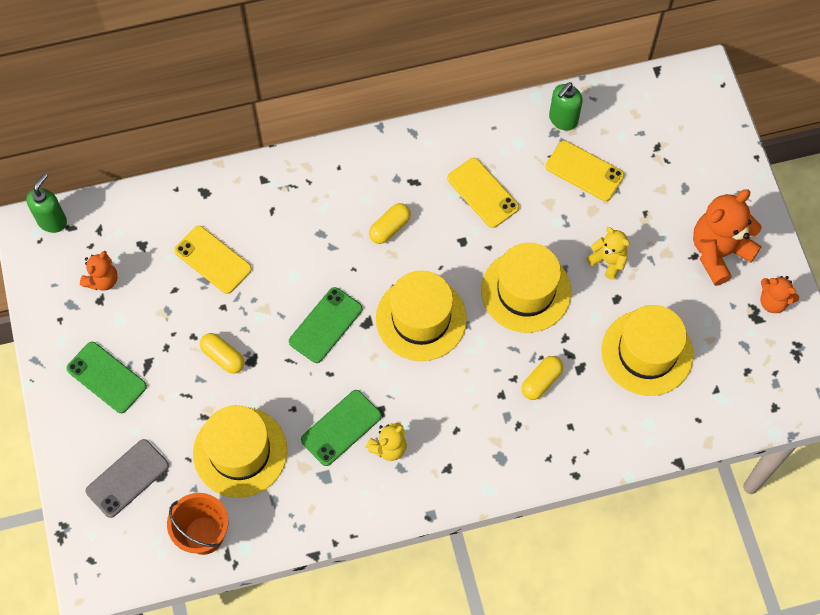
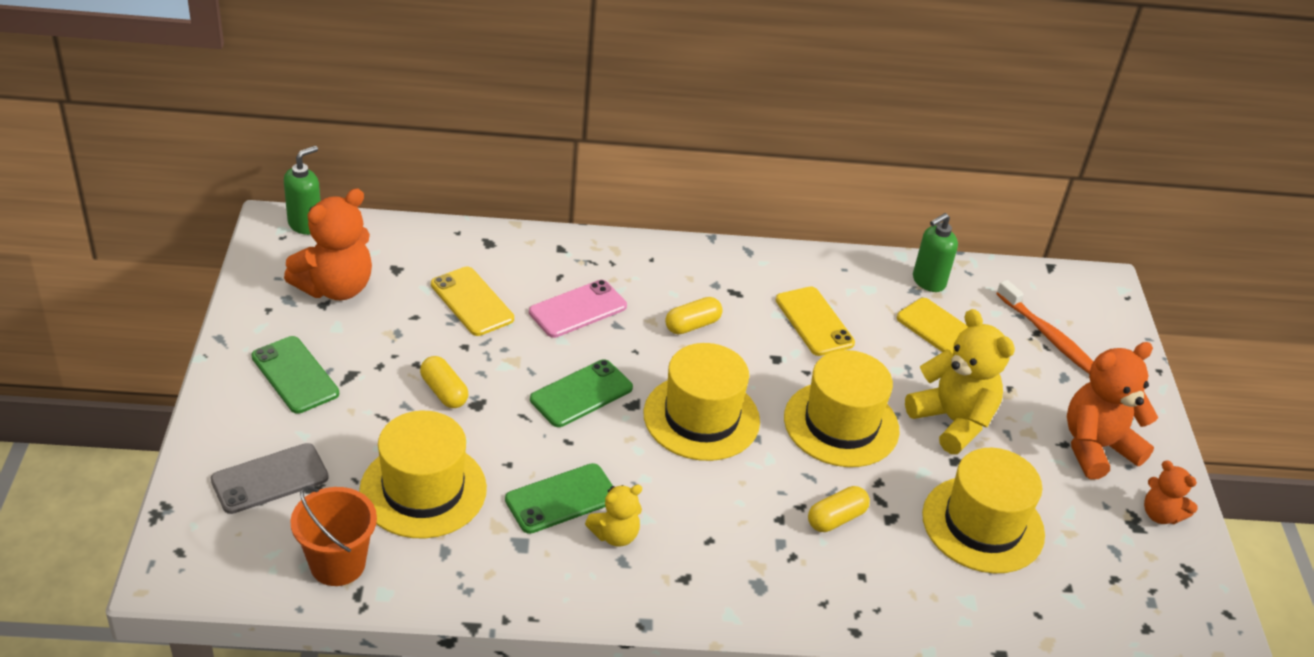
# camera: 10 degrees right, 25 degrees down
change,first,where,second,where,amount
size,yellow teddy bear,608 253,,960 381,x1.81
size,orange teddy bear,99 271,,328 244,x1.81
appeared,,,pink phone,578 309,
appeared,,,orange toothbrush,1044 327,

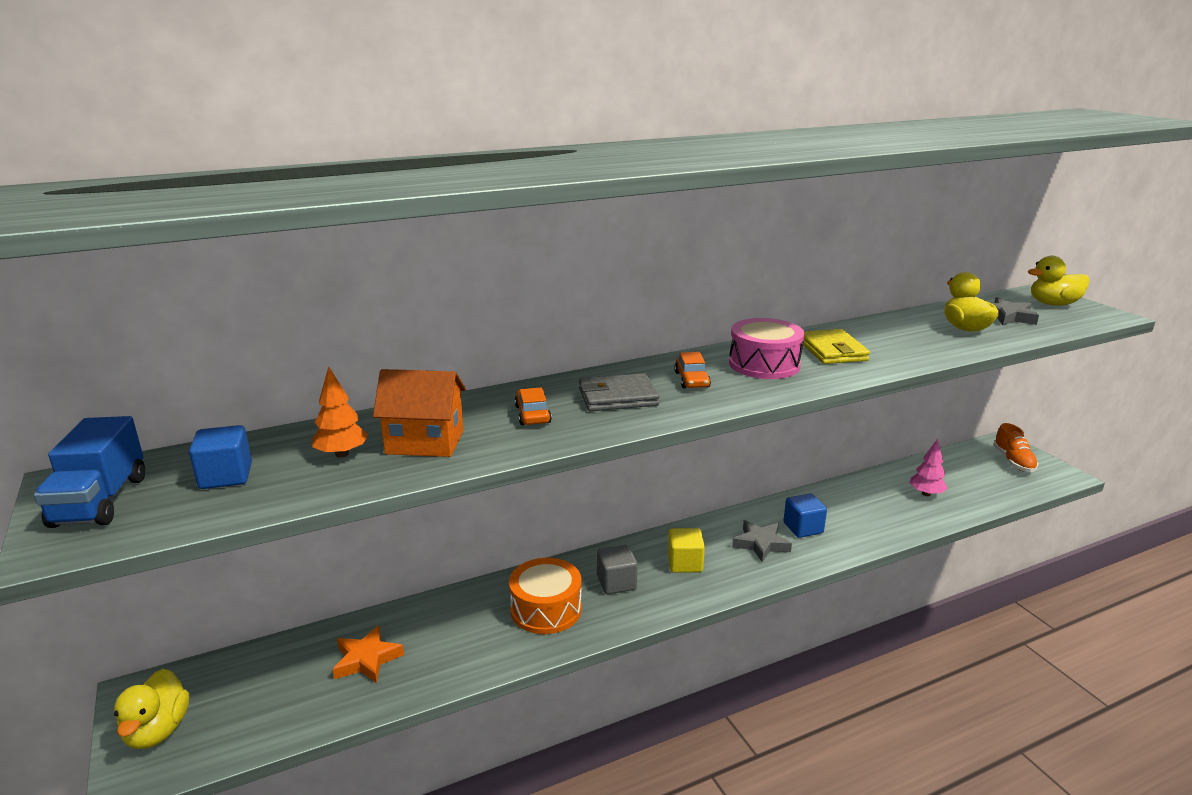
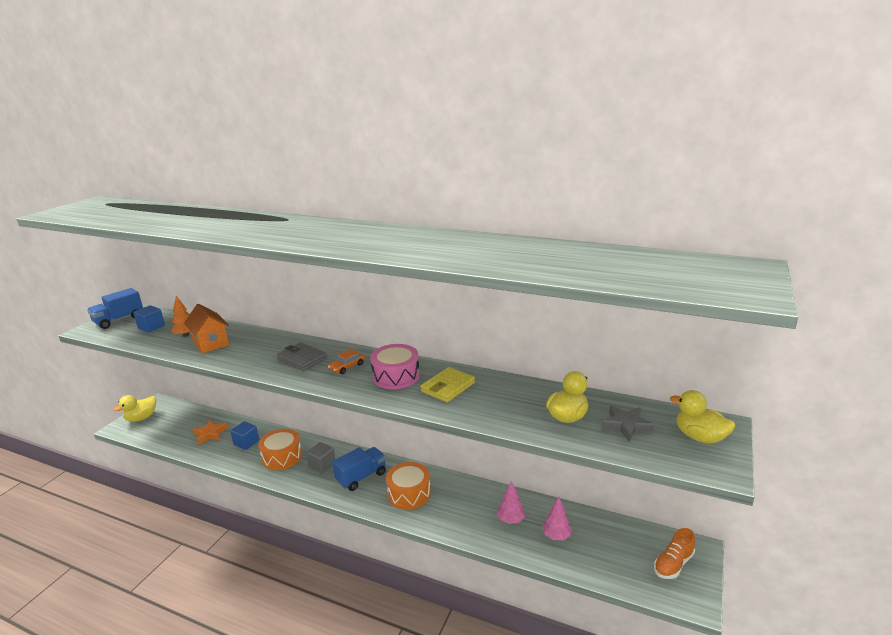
# camera: 50 degrees right, 0 degrees up
change,first,where,second,where,amount
missing,orange car,533 406,,,
relocated,blue cube,805 516,,244 435,
exchanged,grey star,762 541,orange drum,408 486,
exchanged,yellow cube,686 550,blue truck,359 469,
appeared,,,pink tree,511 502,

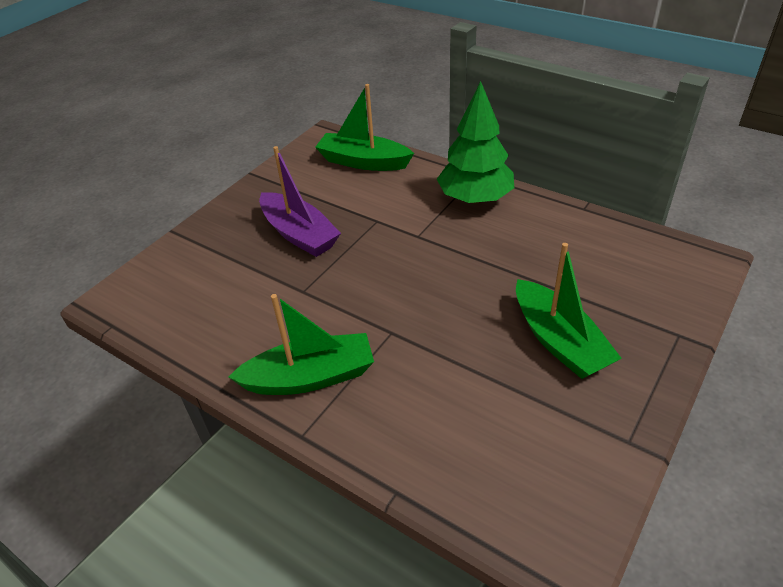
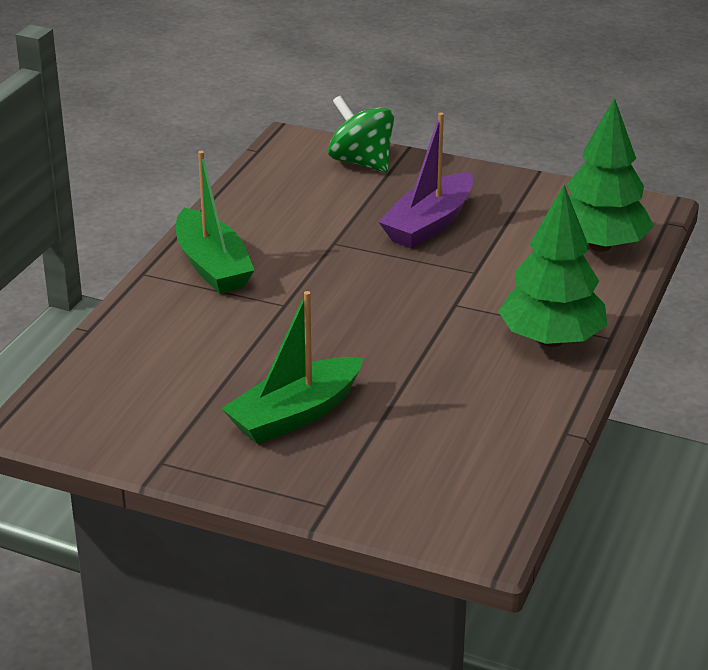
# camera: 75 degrees right, 10 degrees down
change,first,where,second,where,amount
exchanged,green boat,364 127,green tree,610 175,
appeared,,,green spinning top,361 134,

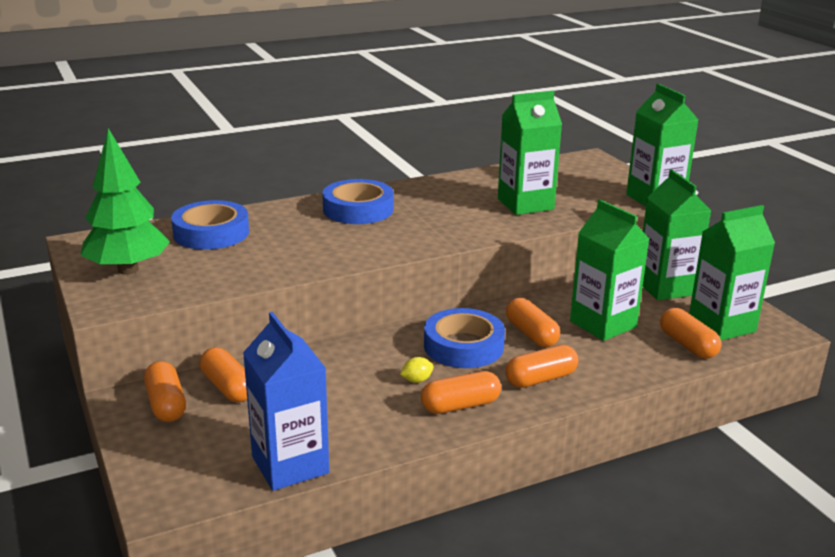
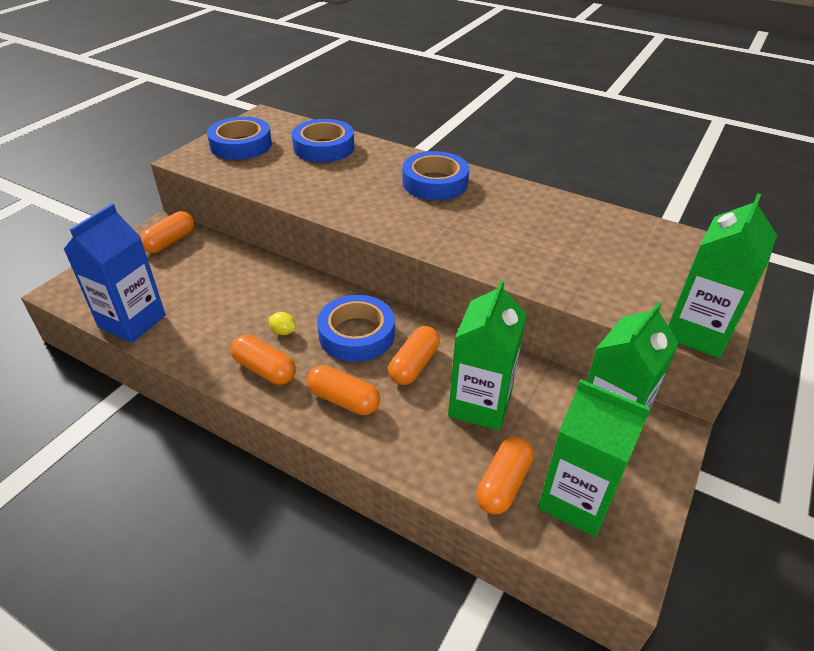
# camera: 55 degrees right, 15 degrees up
change,first,where,second,where,amount
missing,green carton,530 153,,,
exchanged,green tree,125 201,blue tape,239 138,
missing,orange capsule,223 374,,,

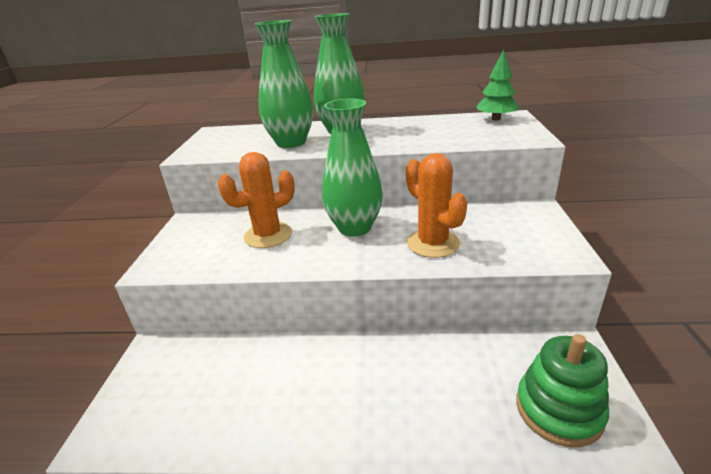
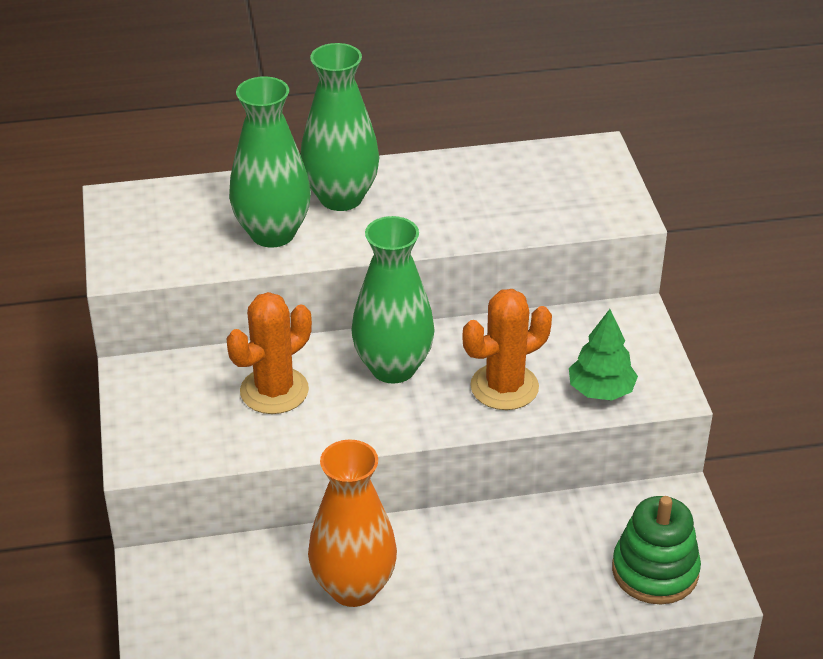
# camera: 15 degrees left, 10 degrees up
change,first,where,second,where,amount
relocated,green tree,498 85,,603 355,
spun,orange cactus,436 205,,507 349,75 degrees counterclockwise
appeared,,,orange vase,352 523,

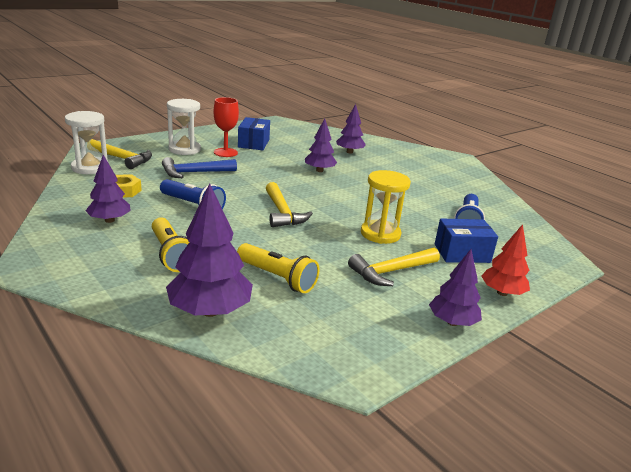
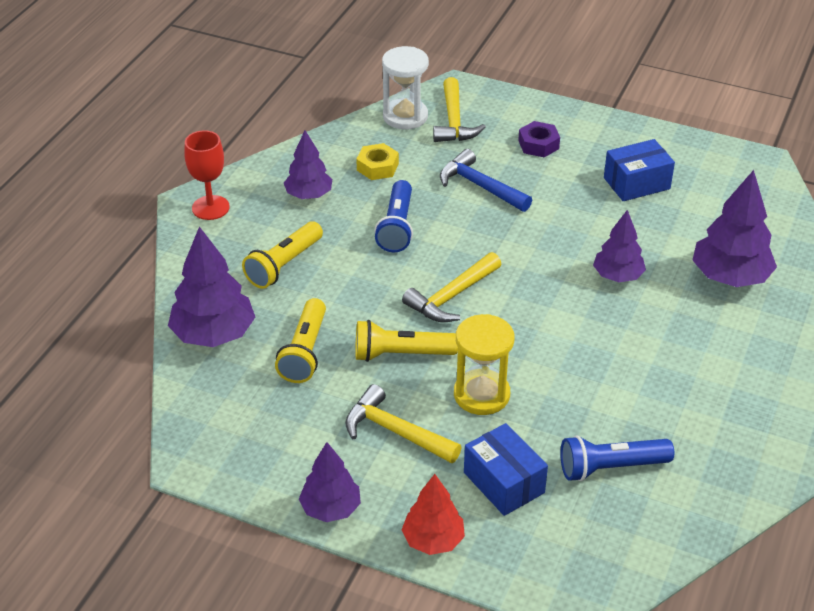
# camera: 65 degrees right, 15 degrees up
change,first,where,second,where,amount
relocated,red goblet,226 127,,207 175,
exchanged,white hourglass,184 127,purple nut,539 139,
size,purple tree,351 128,,734 228,x1.57
appeared,,,yellow flashlight,406 341,

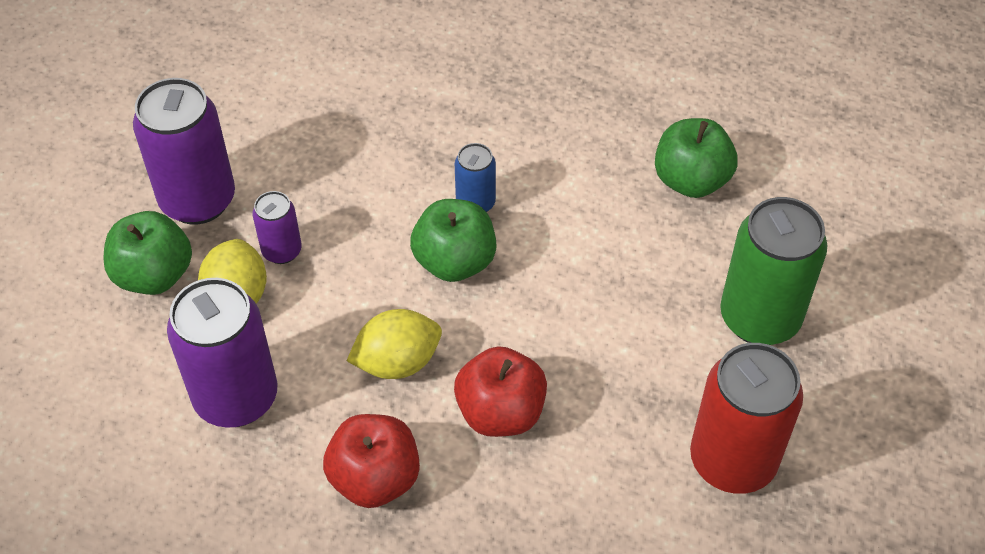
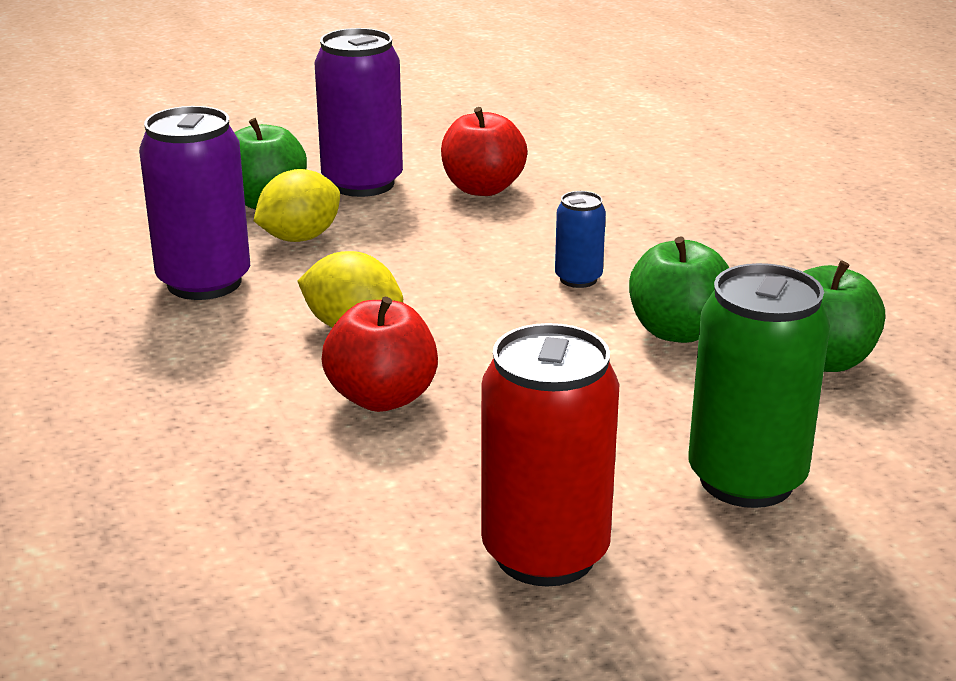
# camera: 45 degrees right, 25 degrees down
change,first,where,second,where,amount
missing,purple can,277 227,,,
relocated,green apple,453 240,,679 290,
relocated,red apple,371 461,,484 151,

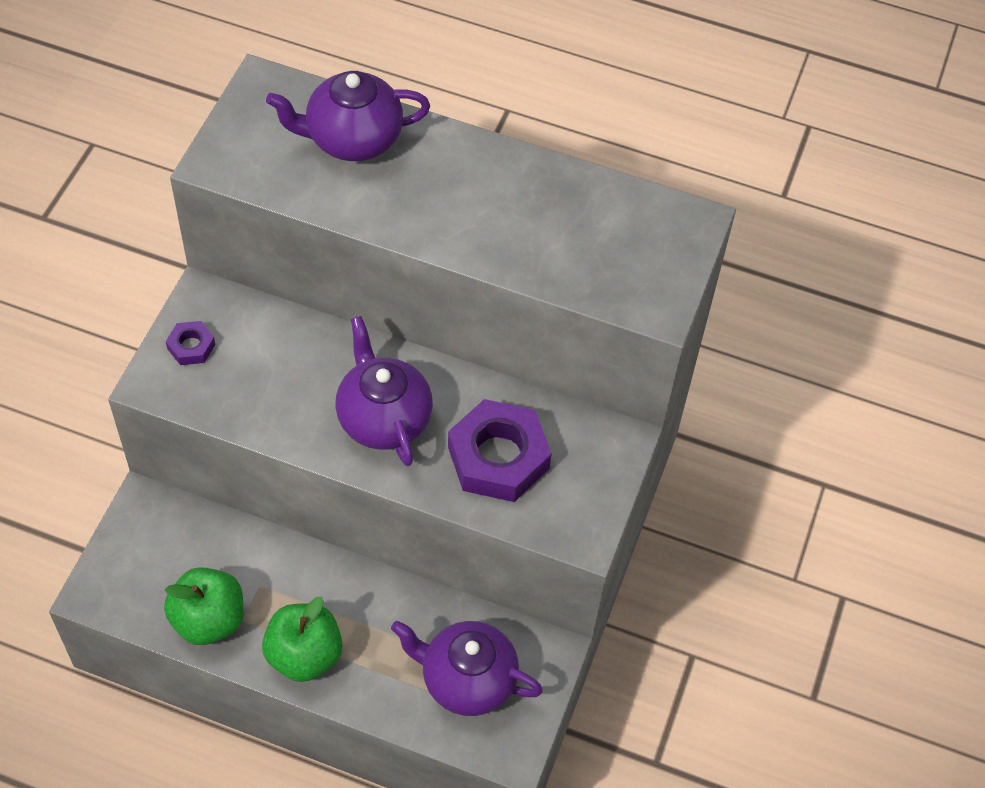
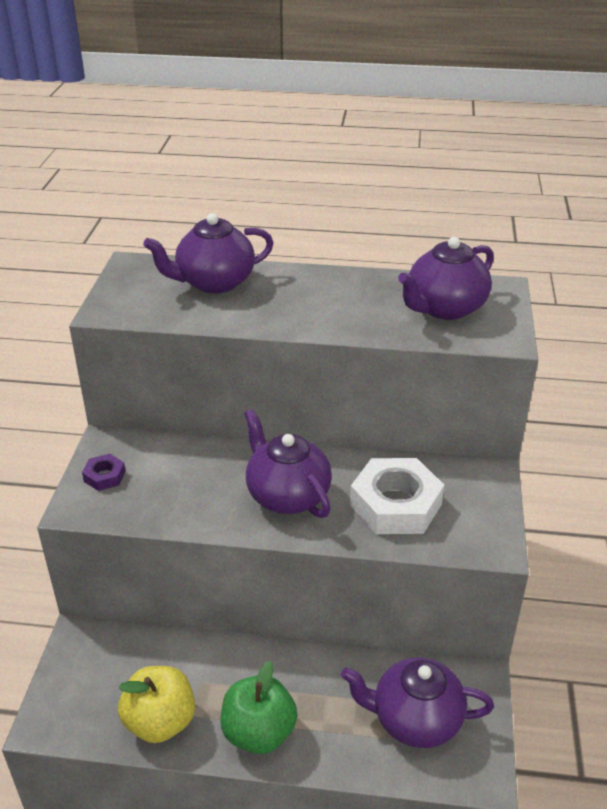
# camera: 10 degrees left, 20 degrees down
change,first,where,second,where,amount
colour,purple nut,500 450,white nut,397 496,
colour,green apple,203 606,yellow apple,156 704,
appeared,,,purple teapot,446 278,

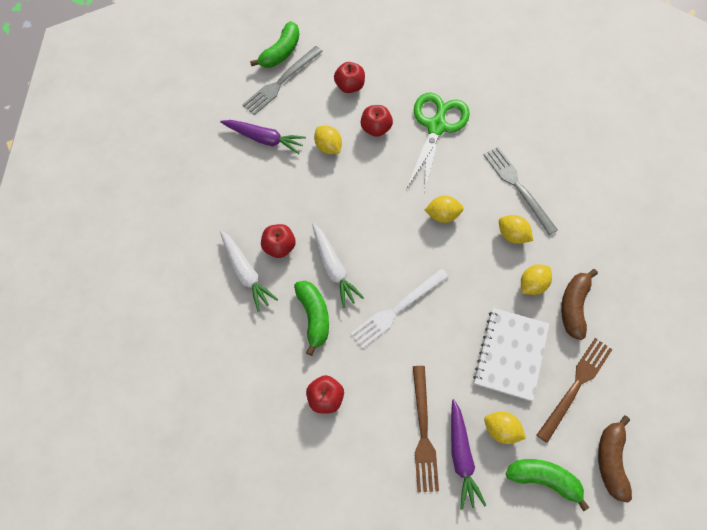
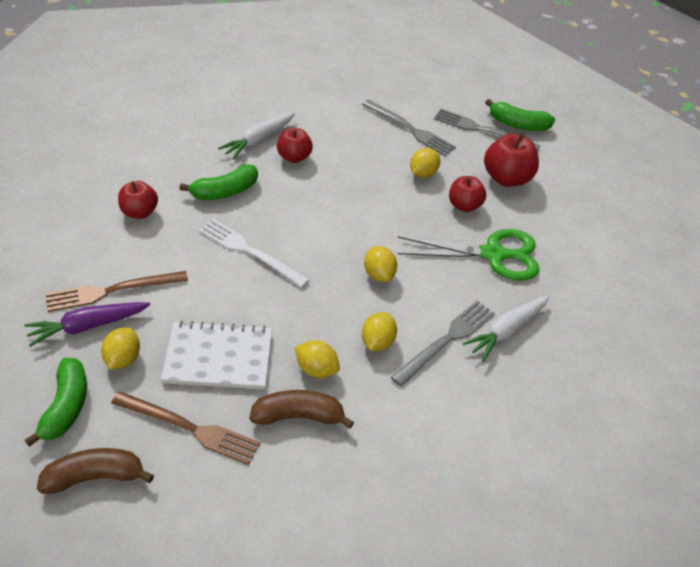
# camera: 70 degrees right, 20 degrees down
change,first,where,second,where,amount
size,red apple,349 77,,511 160,x1.51
exchanged,purple carrot,263 137,grey fork,409 128,
relocated,white carrot,338 265,,505 328,

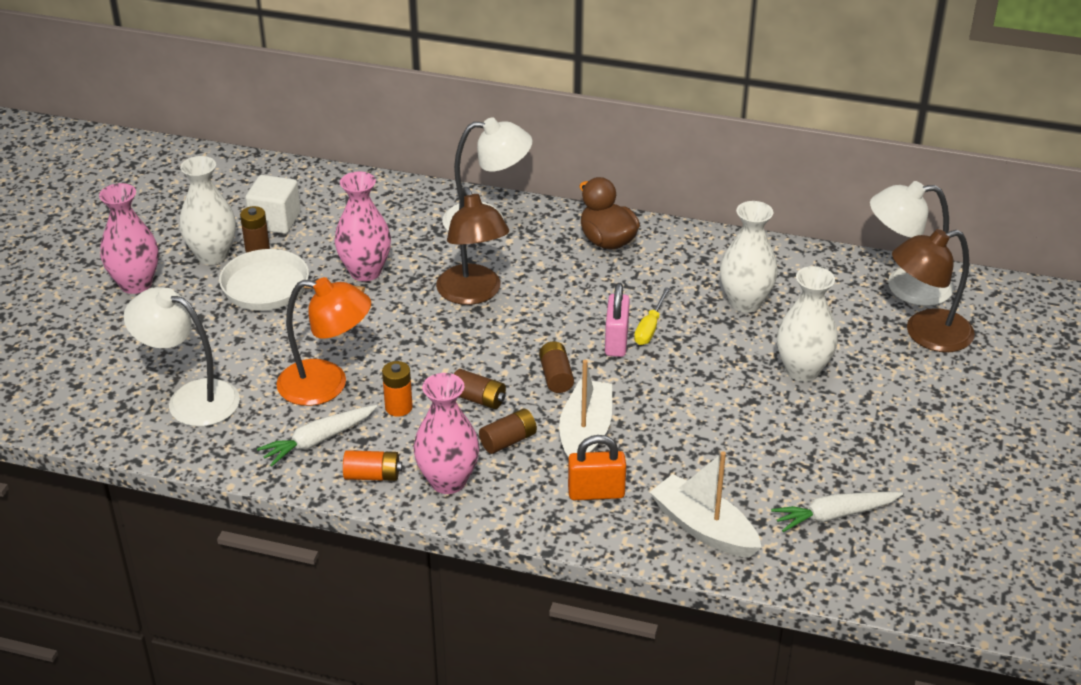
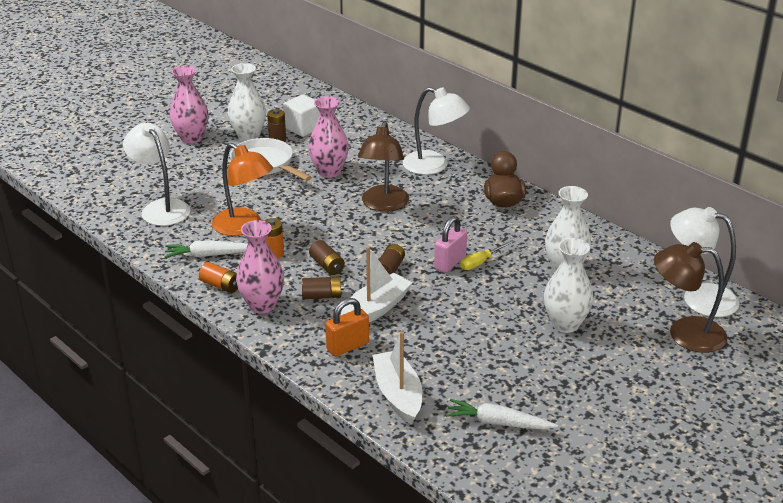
# camera: 30 degrees right, 5 degrees down
change,first,where,second,where,amount
spun,orange padlock,597 467,,347 327,60 degrees counterclockwise

